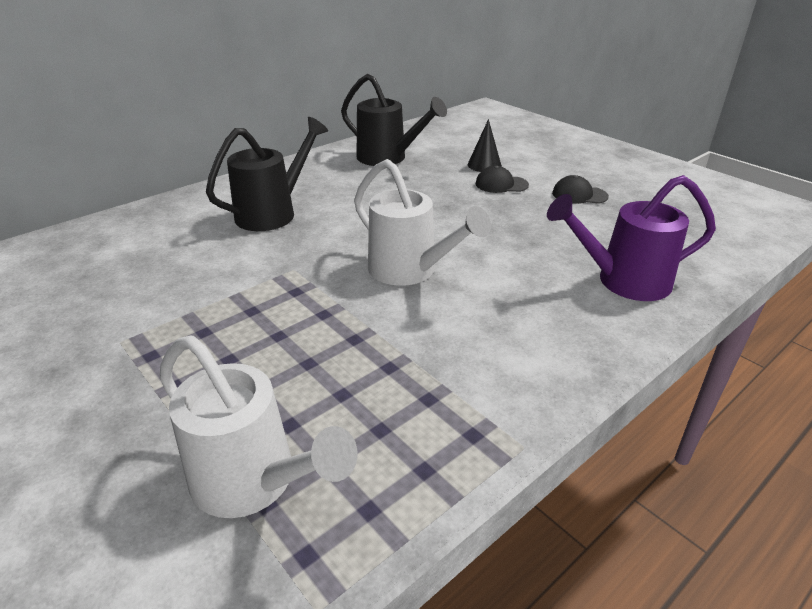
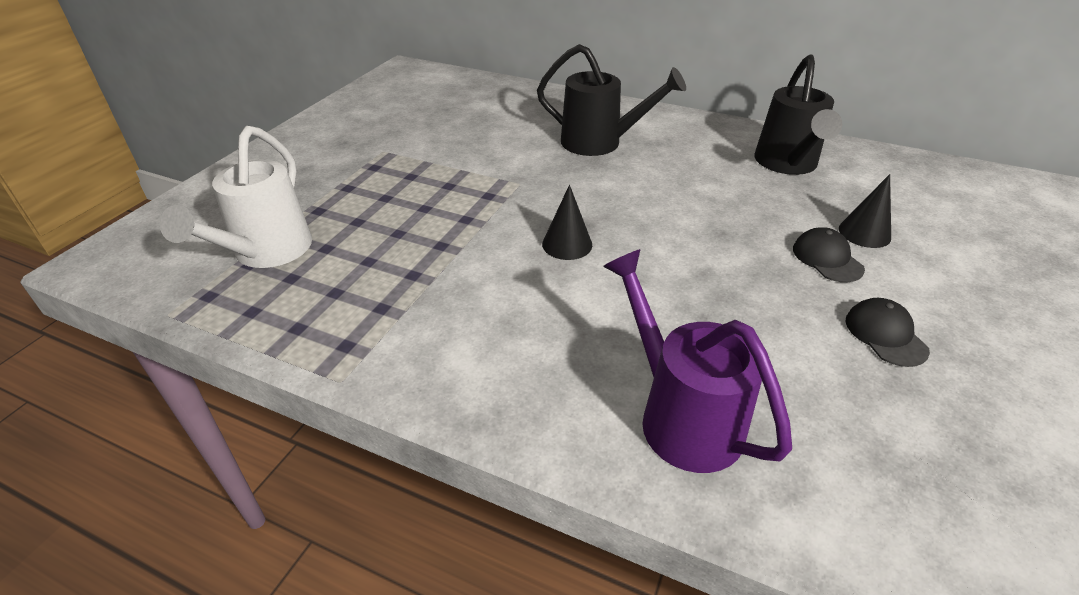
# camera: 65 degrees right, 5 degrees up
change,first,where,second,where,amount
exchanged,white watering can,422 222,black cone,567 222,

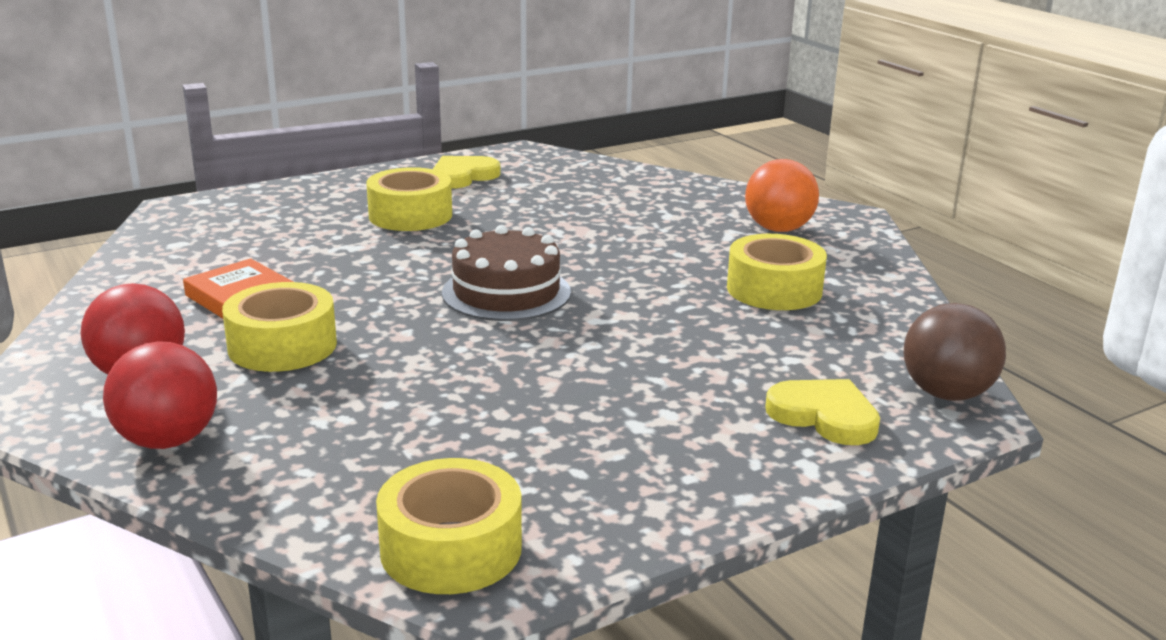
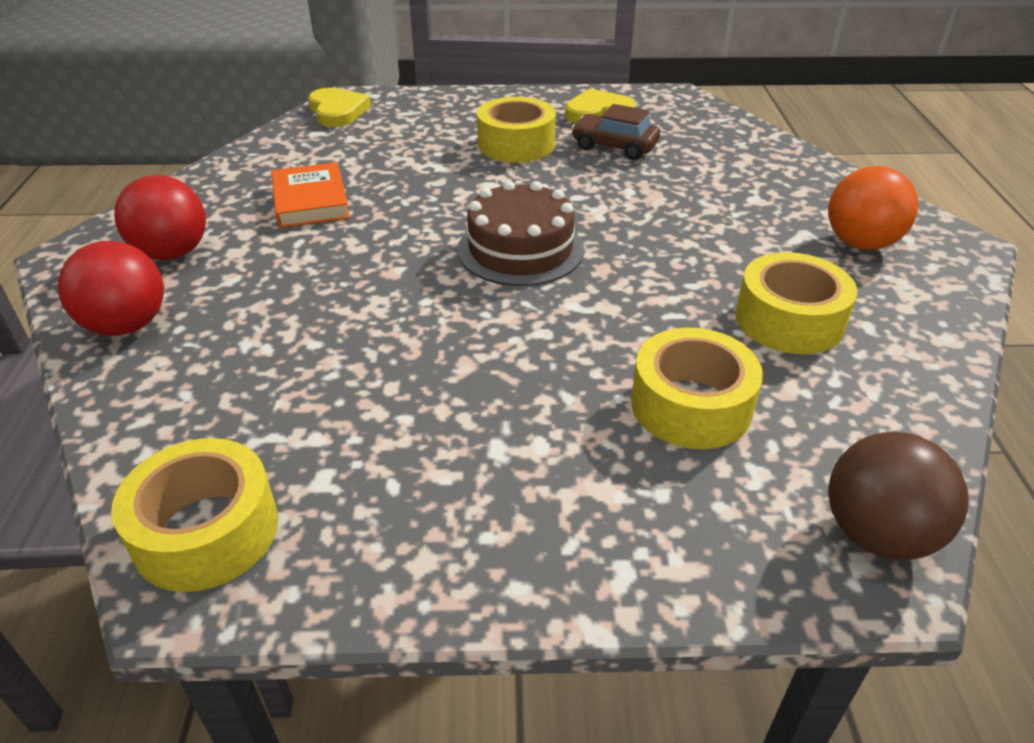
# camera: 30 degrees right, 15 degrees up
change,first,where,second,where,amount
relocated,yellow tape,279 327,,697 388,
relocated,yellow heart,822 412,,339 107,
appeared,,,brown car,615 132,

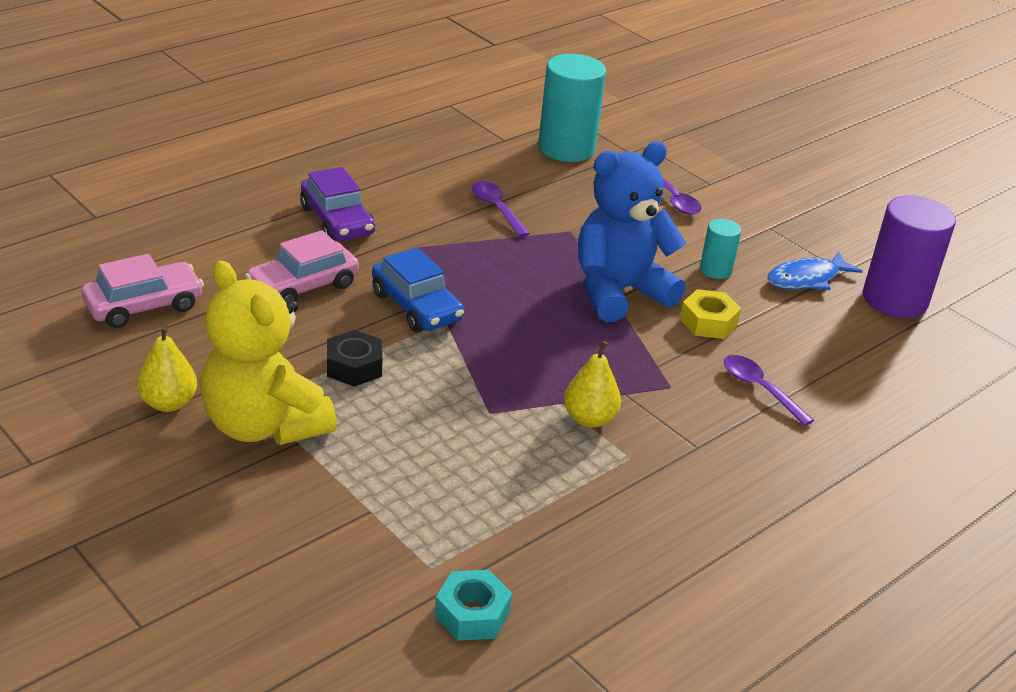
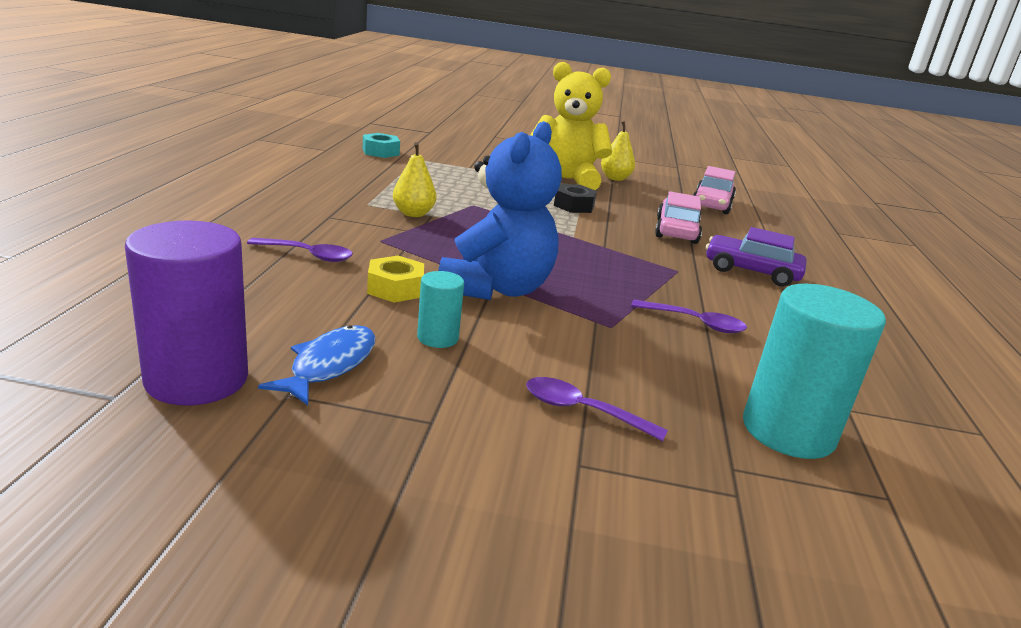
# camera: 140 degrees right, 10 degrees down
change,first,where,second,where,amount
missing,blue car,418 289,,,

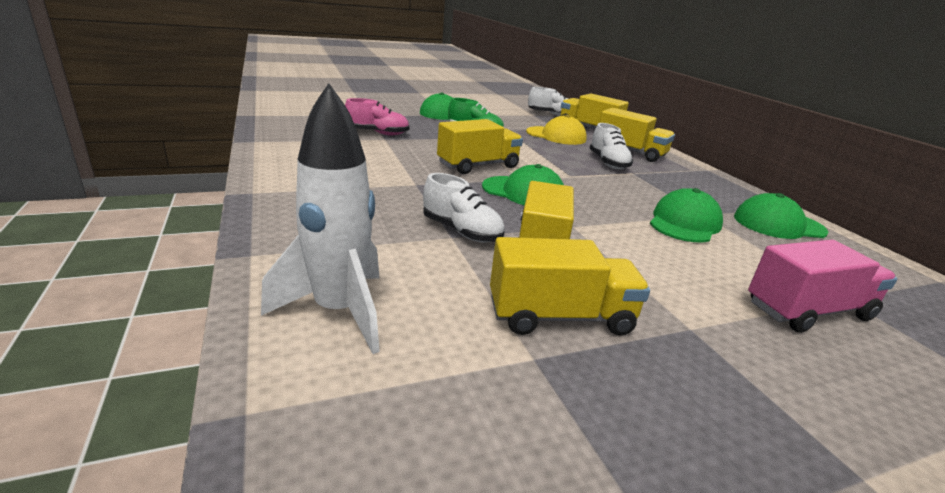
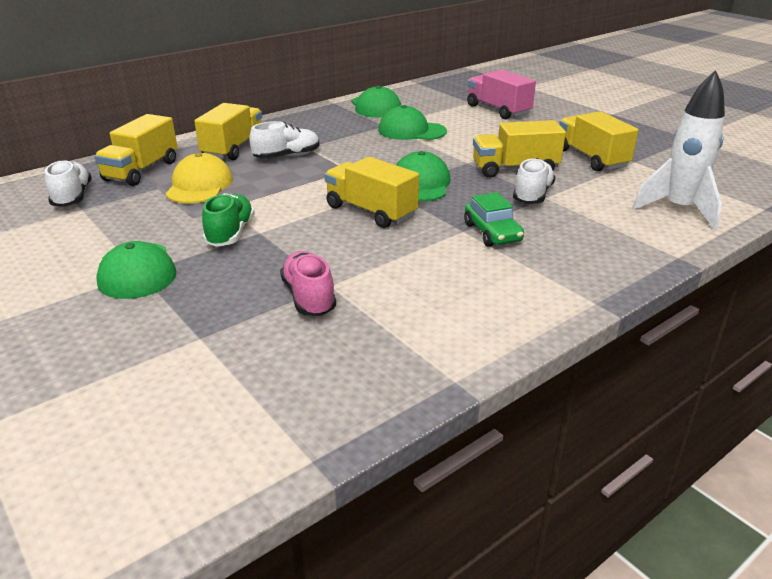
# camera: 105 degrees left, 5 degrees up
change,first,where,second,where,amount
appeared,,,green car,494 219,

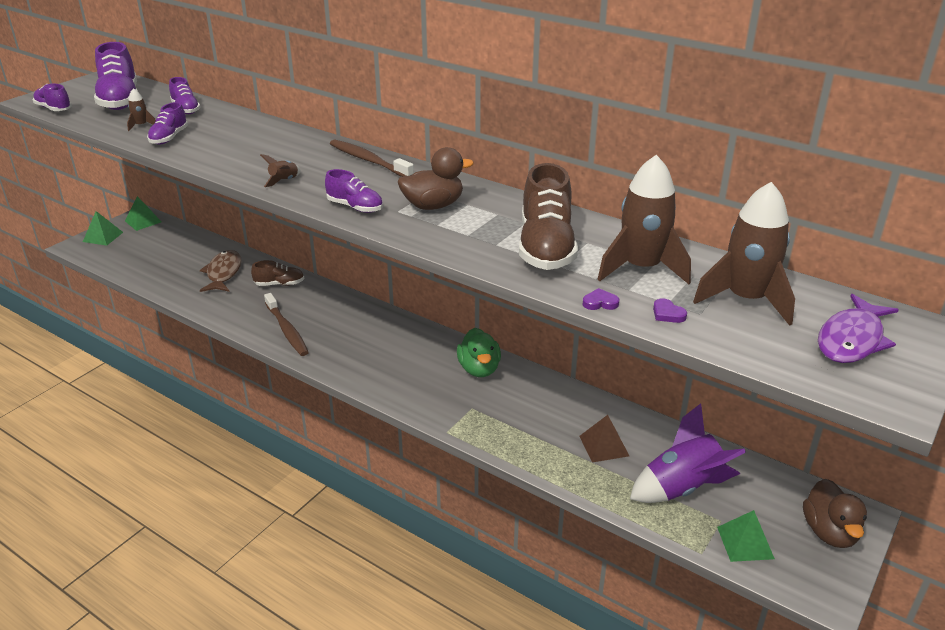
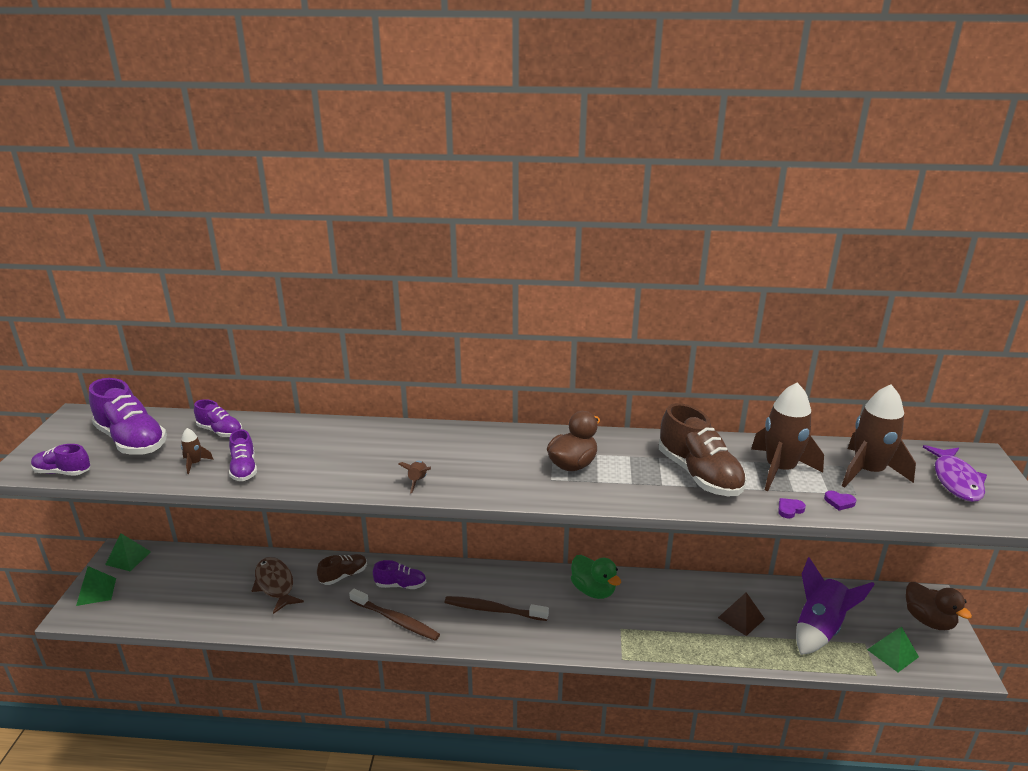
# camera: 30 degrees left, 5 degrees down
change,first,where,second,where,amount
relocated,brown toothbrush,372 158,,496 608,
relocated,purple shoe,354 191,,399 574,

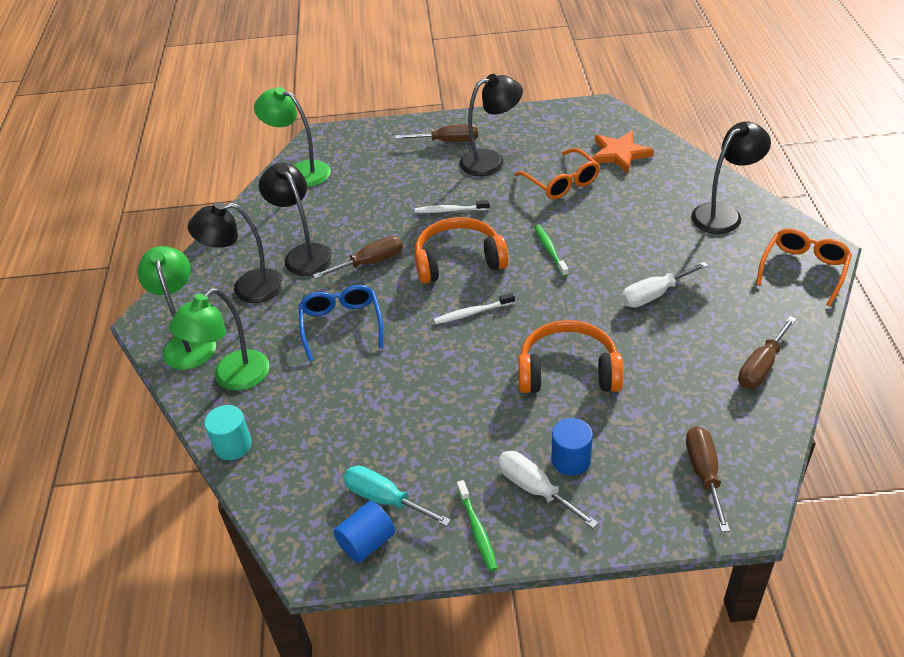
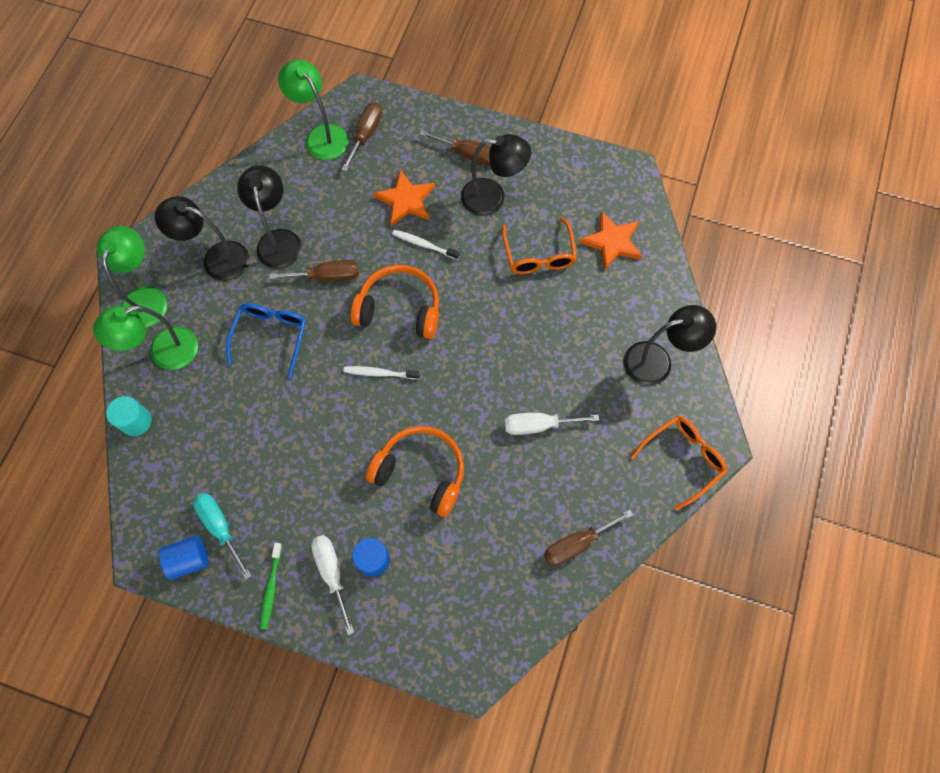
# camera: 20 degrees right, 25 degrees up
change,first,where,second,where,amount
missing,green toothbrush,551 251,,,
relocated,brown screwdriver,708 479,,362 137,
appeared,,,orange star,404 197,

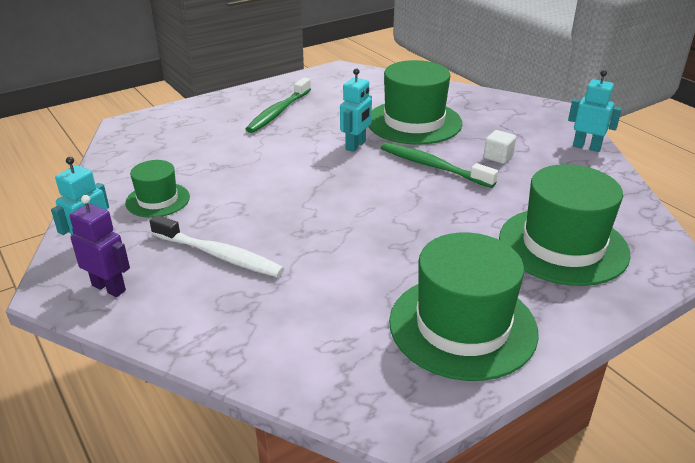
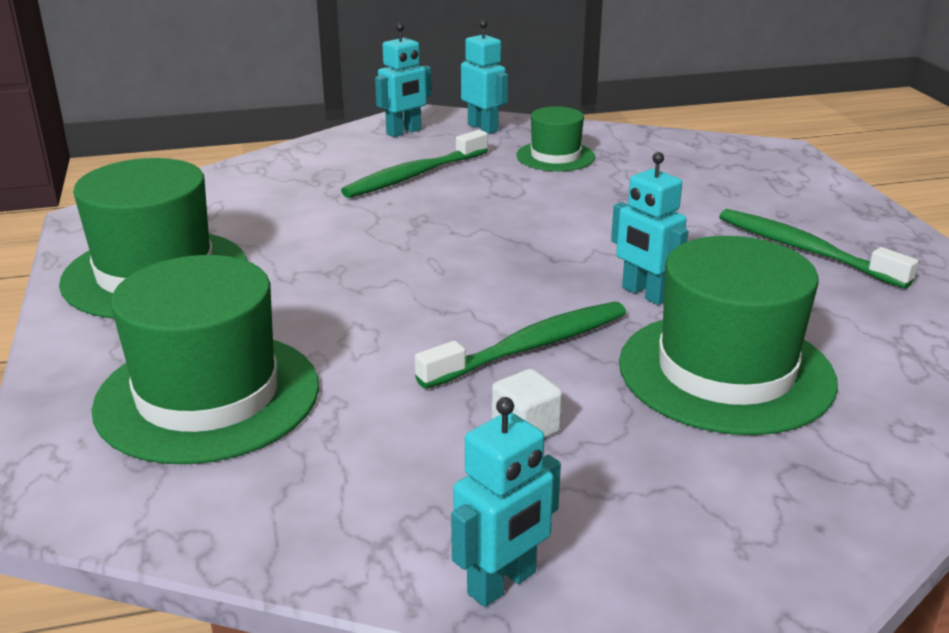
# camera: 110 degrees right, 5 degrees down
change,first,where,second,where,amount
colour,purple robot,100 246,turquoise robot,403 80,
colour,white toothbrush,216 246,green toothbrush,414 164,

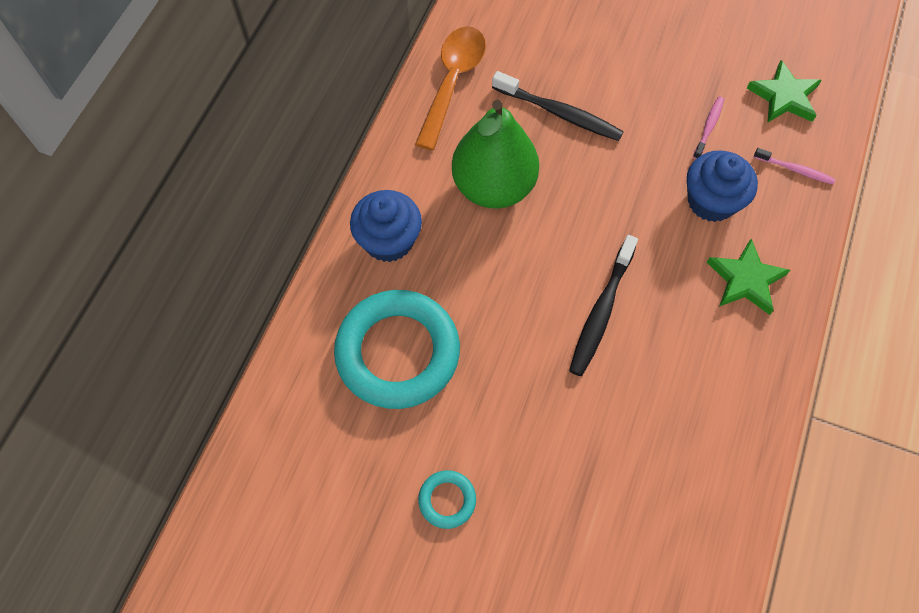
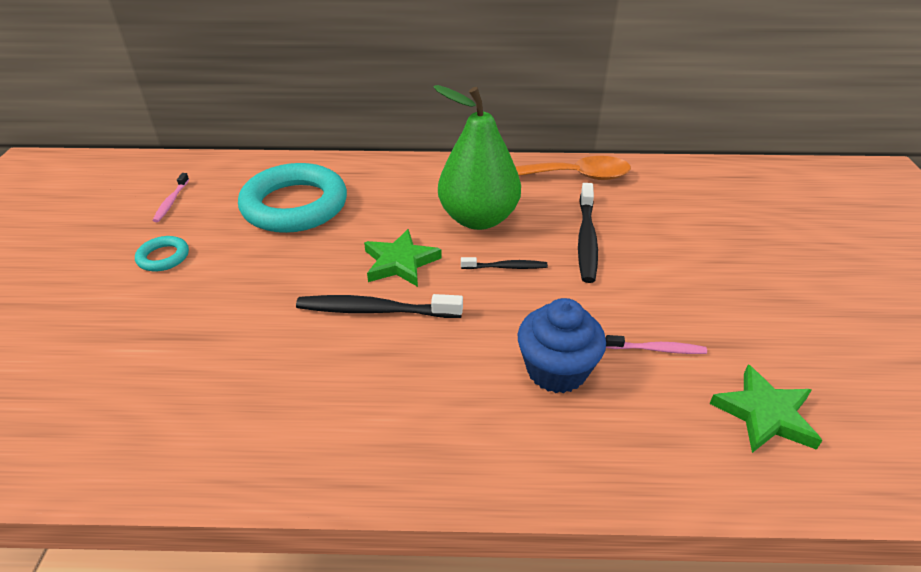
# camera: 70 degrees right, 25 degrees down
change,first,where,second,where,amount
relocated,pink toothbrush,794 166,,170 197,
missing,blue cupcake,386 226,,,
relocated,green star,748 277,,403 258,
appeared,,,black toothbrush,504 263,

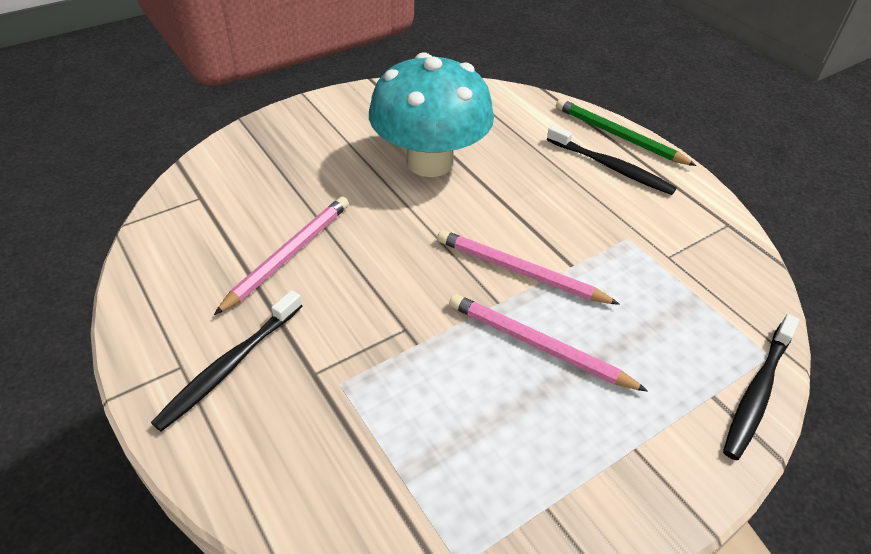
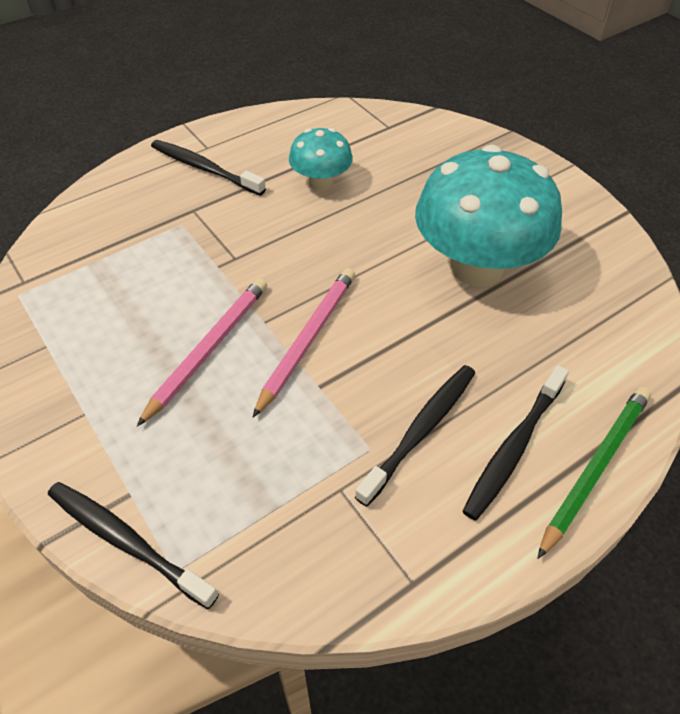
# camera: 90 degrees right, 5 degrees up
change,first,where,second,where,amount
exchanged,pink pencil,281 256,turquoise mushroom,321 159,
appeared,,,black toothbrush,415 436,

